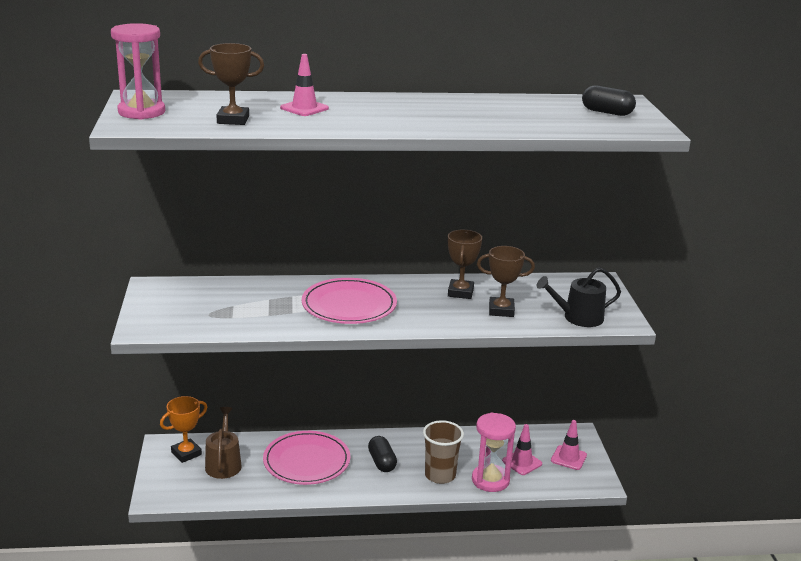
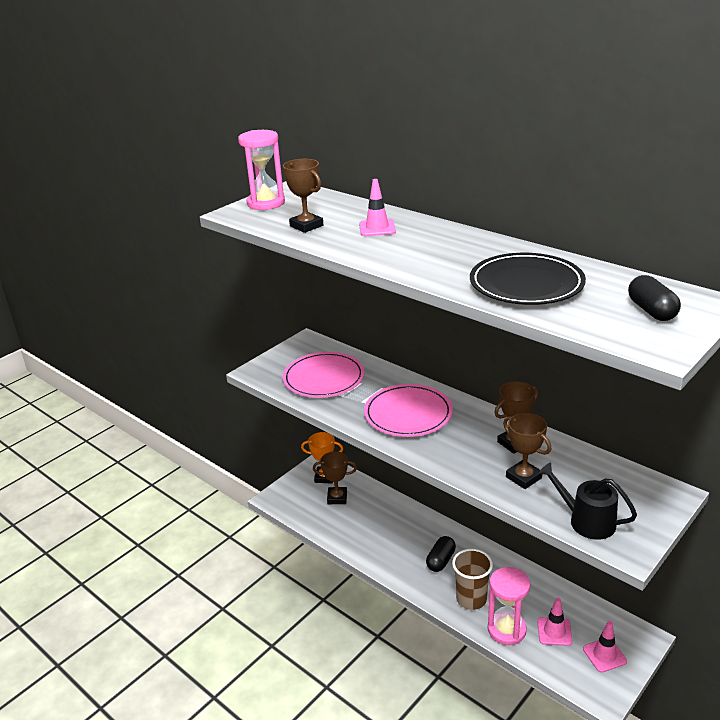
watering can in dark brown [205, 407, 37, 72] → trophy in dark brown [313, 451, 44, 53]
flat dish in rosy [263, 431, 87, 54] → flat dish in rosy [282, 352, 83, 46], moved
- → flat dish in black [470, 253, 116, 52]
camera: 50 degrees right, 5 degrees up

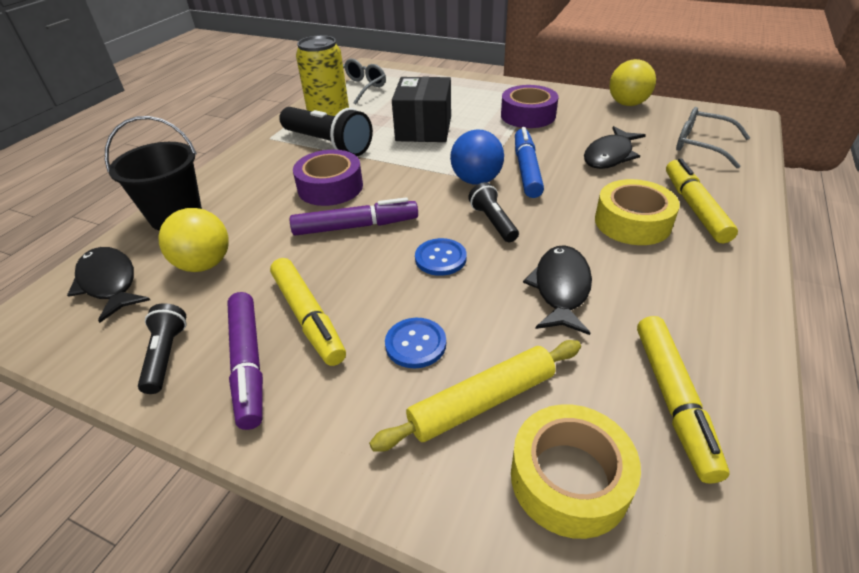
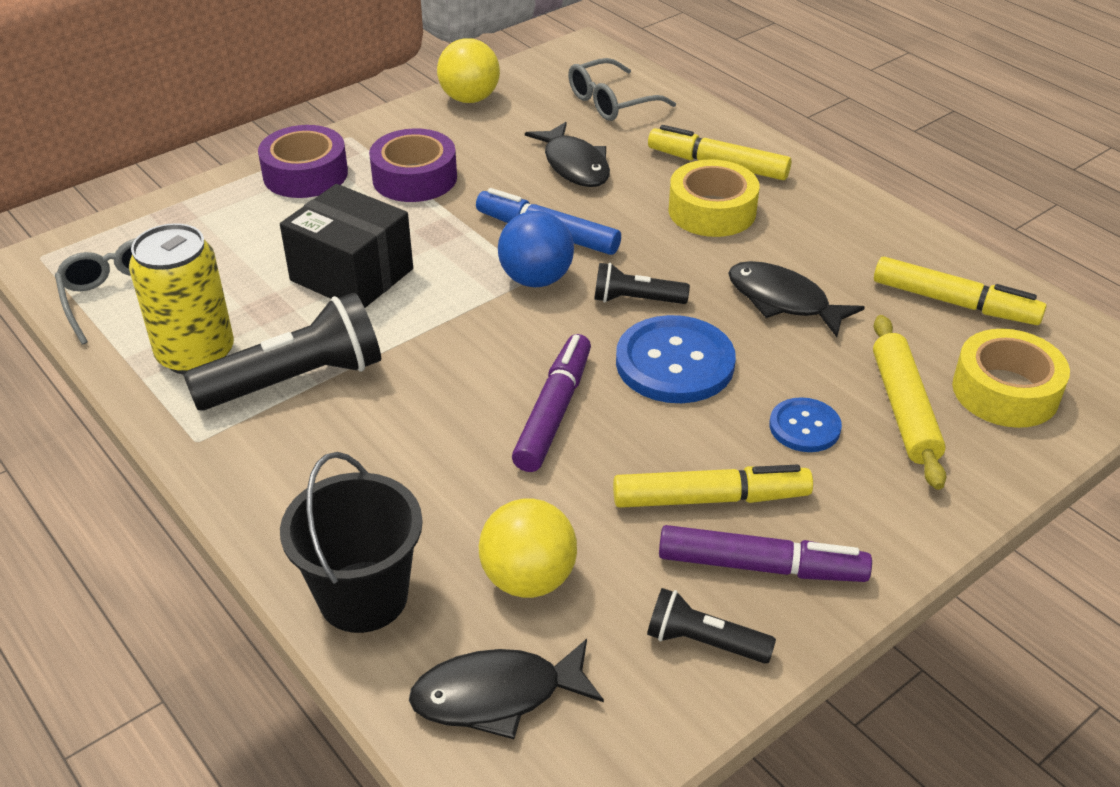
roll of tape in royal purple [293, 150, 70, 56] → roll of tape in royal purple [258, 125, 90, 73], moved
sewing button in blue [415, 238, 52, 38] → sewing button in blue [616, 315, 120, 88], x1.78
camera: 65 degrees left, 0 degrees up

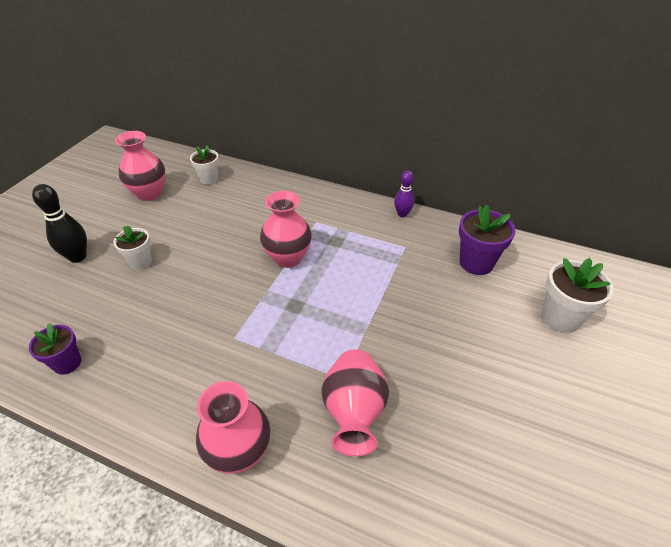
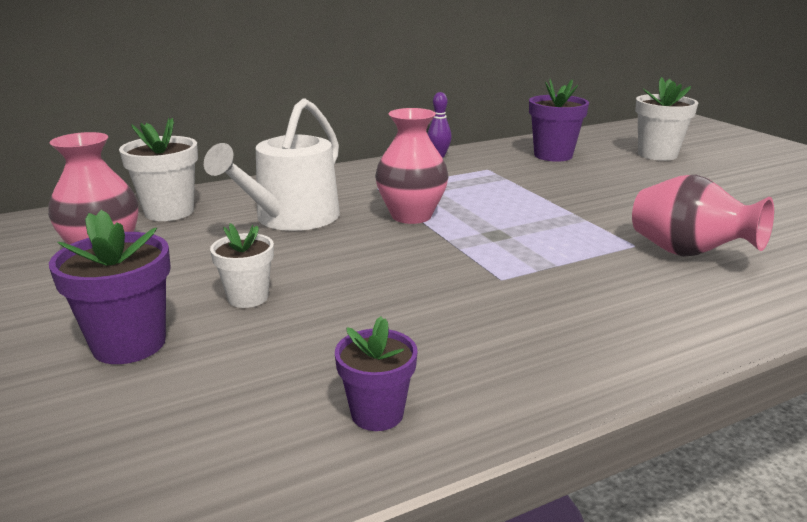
plant pot in white [190, 145, 29, 40] → plant pot in white [119, 118, 79, 103], x1.55
tenpin in black [32, 184, 55, 79] → plant pot in royal purple [49, 210, 122, 154]
vase in rosy [196, 381, 74, 93] → -
- → watering can in white [204, 98, 136, 133]
camera: 50 degrees left, 20 degrees down

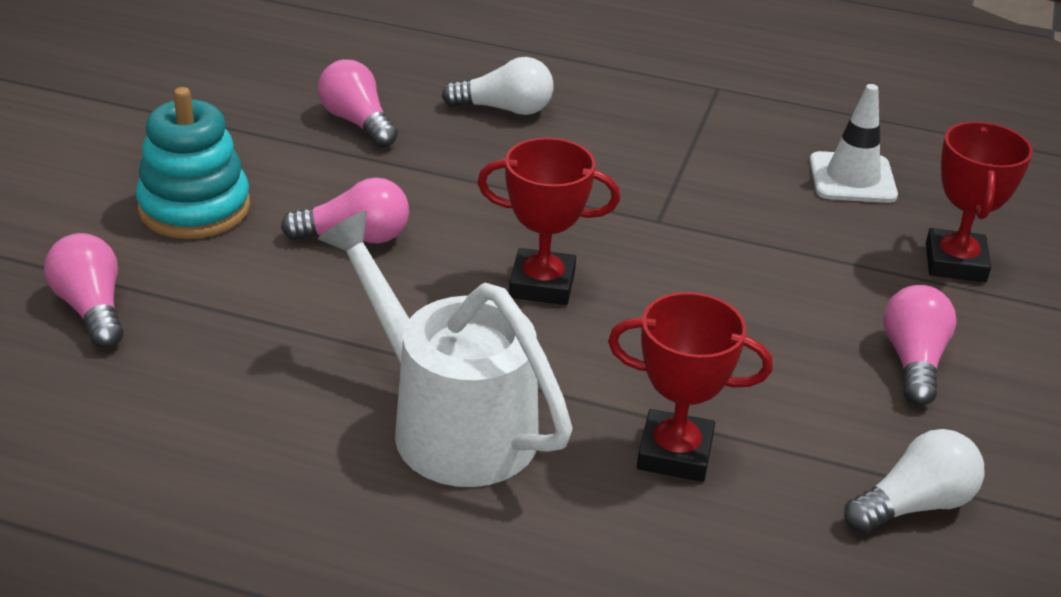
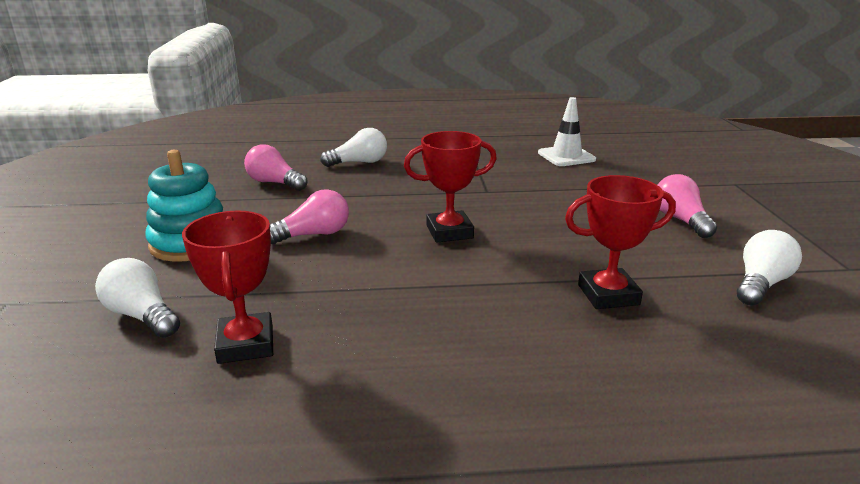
trophy in scarlet [926, 121, 107, 161] → trophy in scarlet [182, 211, 91, 153], moved
watering can in white [318, 211, 255, 276] → -
lightbulb in rosy [44, 233, 79, 115] → lightbulb in white [95, 258, 85, 80]
camera: 20 degrees left, 10 degrees down

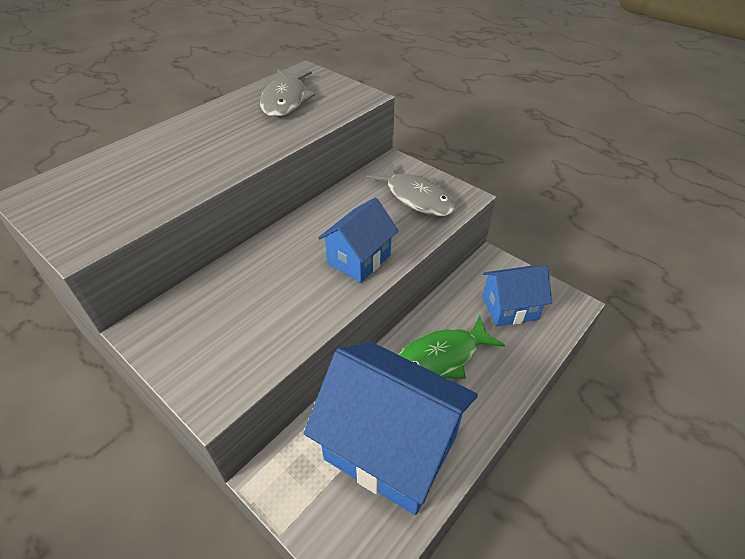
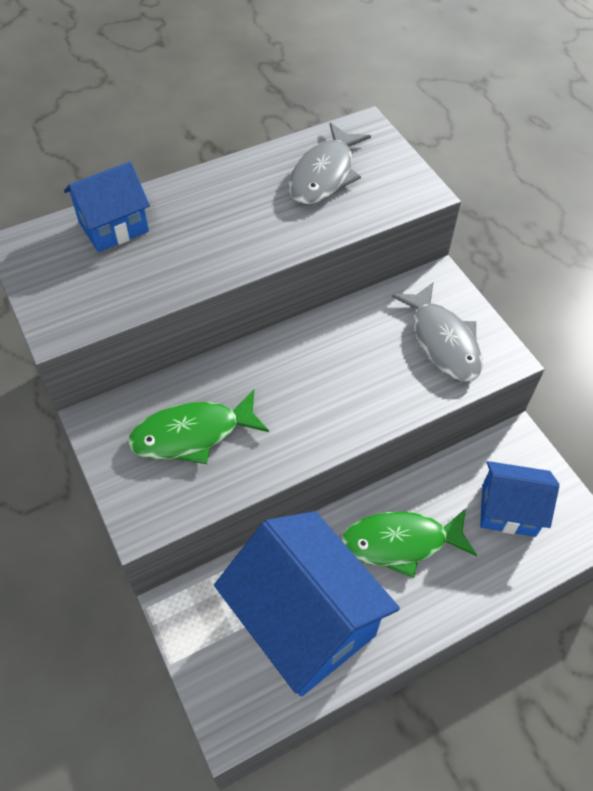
house in blue [318, 197, 81, 86] → house in blue [64, 161, 86, 91], moved
- → fish figure in green [128, 390, 141, 74]
camera: 20 degrees right, 10 degrees up

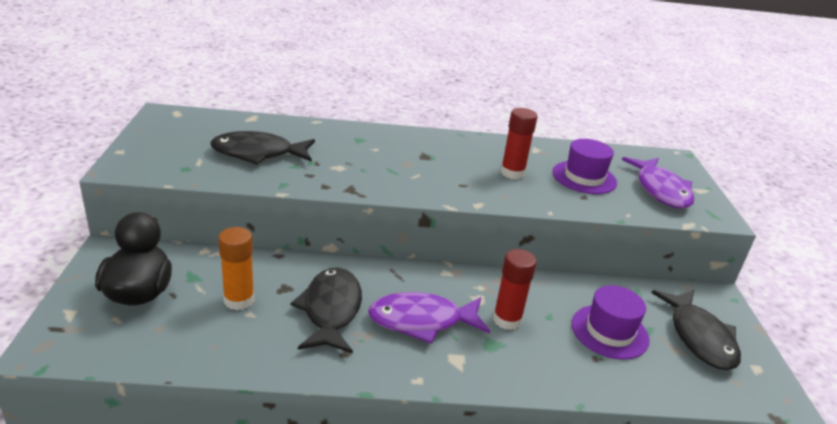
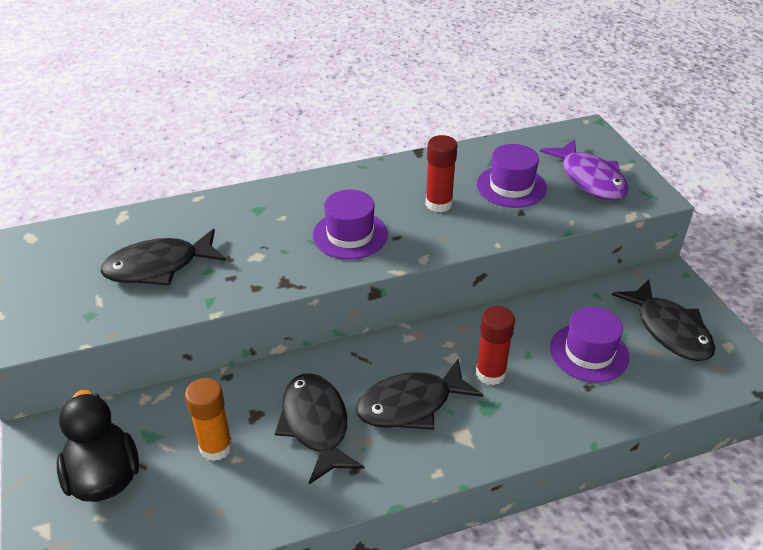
fish figure in royal purple [368, 292, 122, 52] → fish figure in black [356, 359, 127, 71]
- → top hat in royal purple [313, 190, 75, 70]
camera: 15 degrees left, 10 degrees up

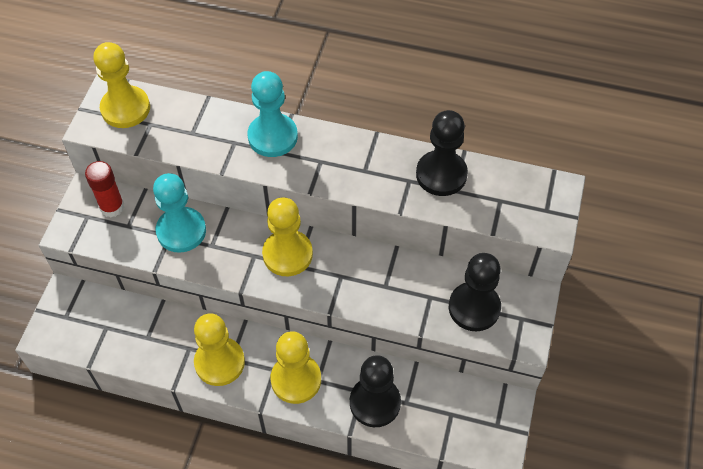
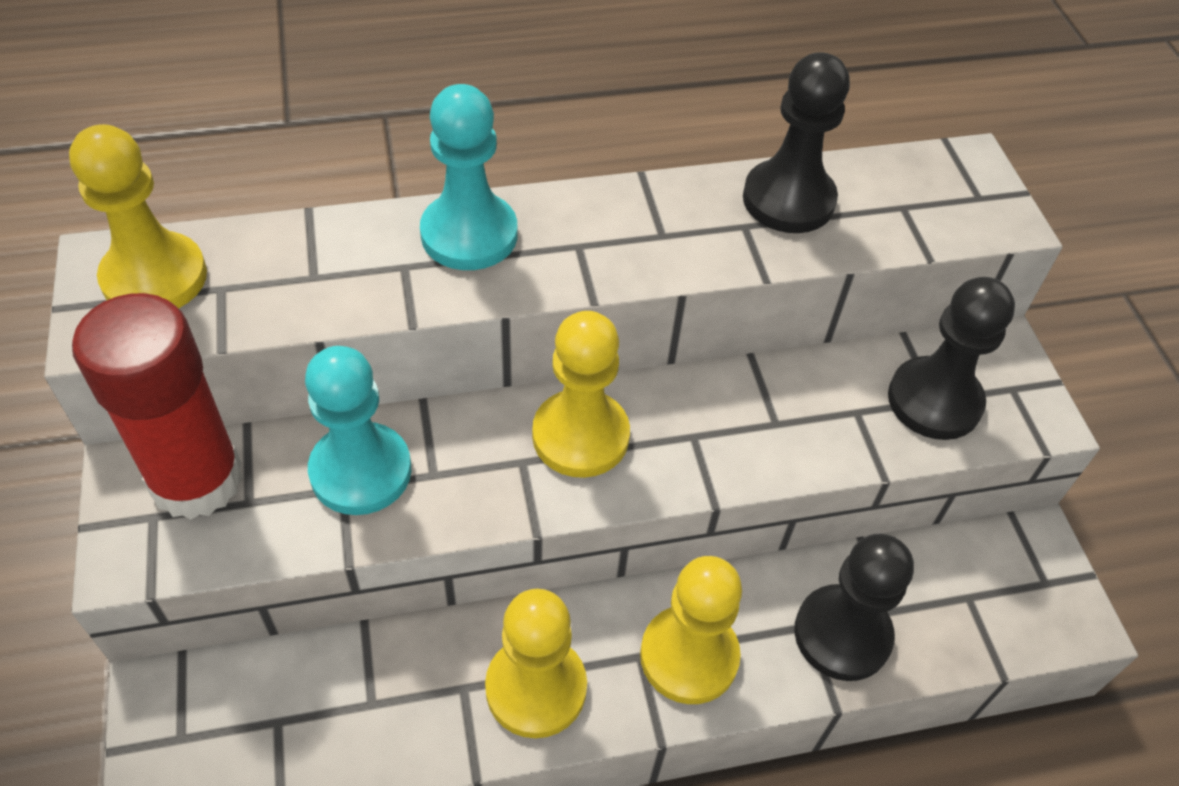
glue stick in scarlet [85, 161, 39, 56] → glue stick in scarlet [72, 293, 171, 227], x1.77
camera: 30 degrees left, 5 degrees down

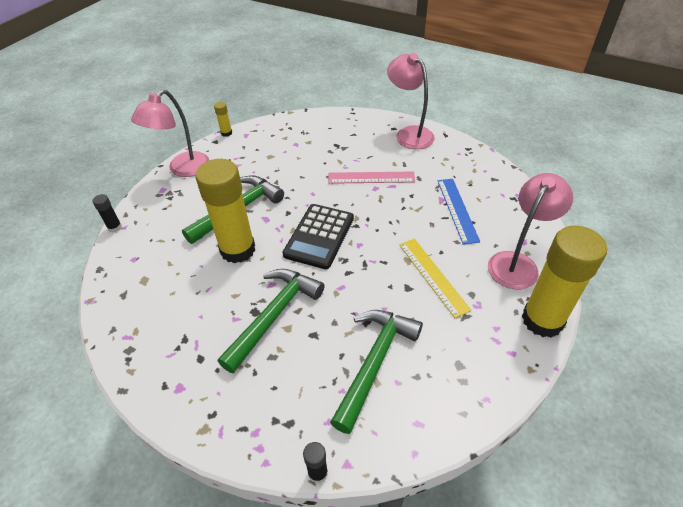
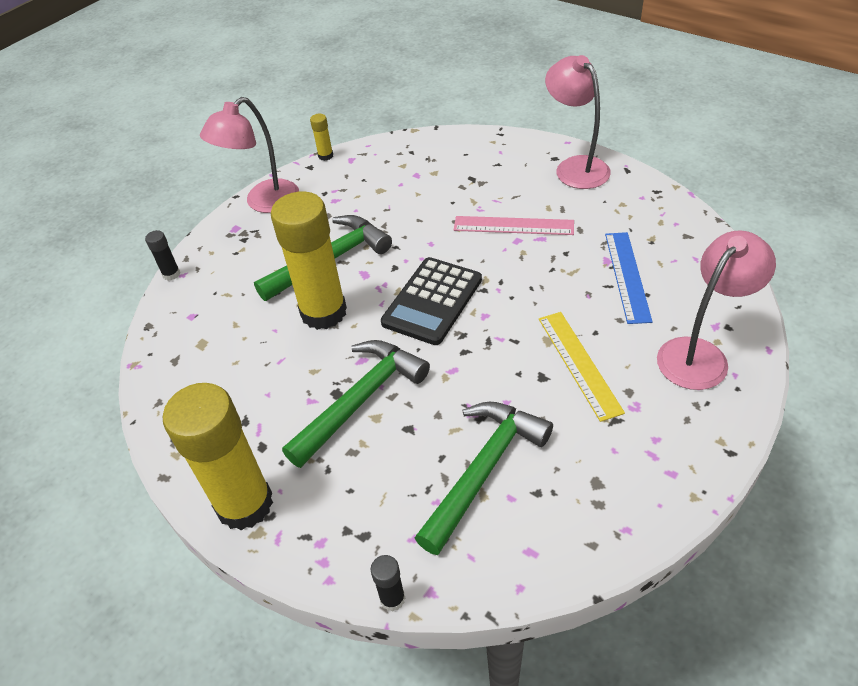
glue stick in yellow [522, 226, 85, 111] → glue stick in yellow [163, 383, 110, 147], moved
camera: 10 degrees right, 0 degrees up

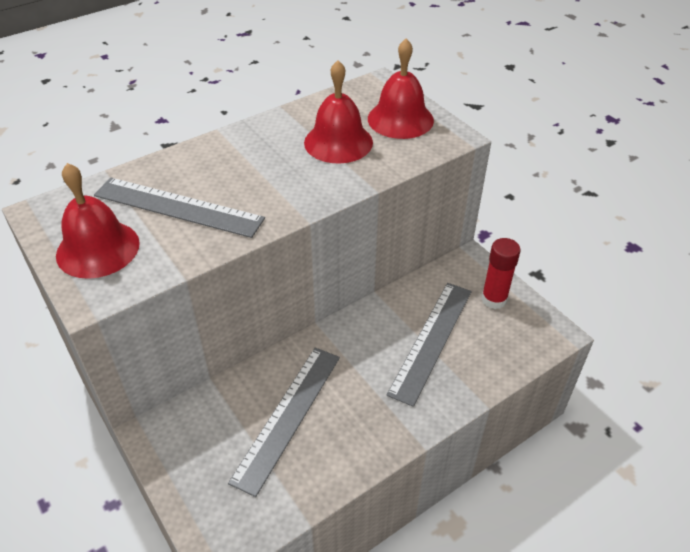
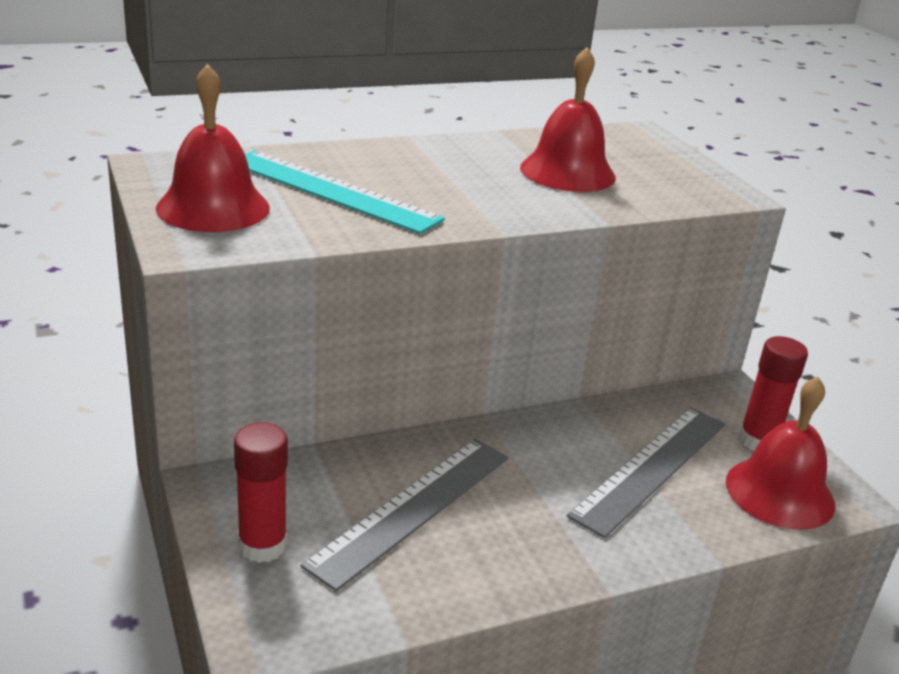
hand bell in scarlet [368, 38, 66, 101] → hand bell in scarlet [726, 377, 109, 153], moved
straightedge in gray [94, 178, 171, 60] → straightedge in teal [245, 150, 200, 84]
- → glue stick in scarlet [234, 422, 54, 141]
camera: 10 degrees right, 15 degrees down

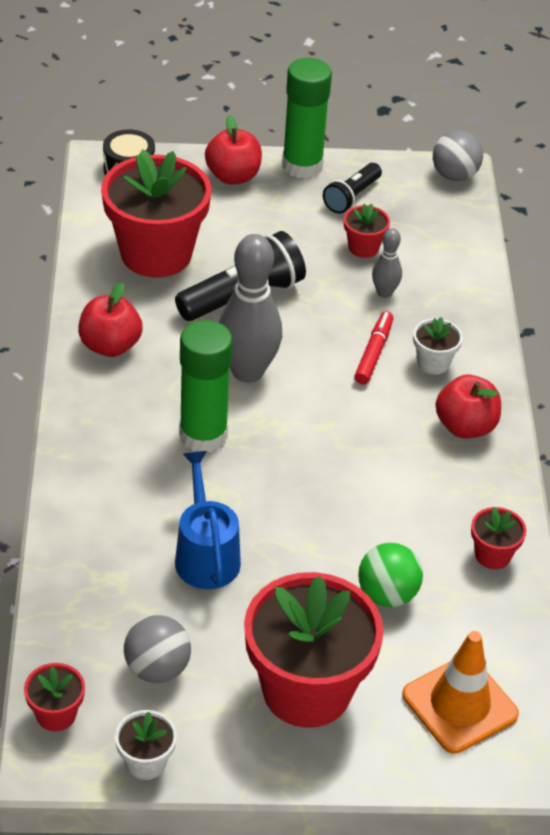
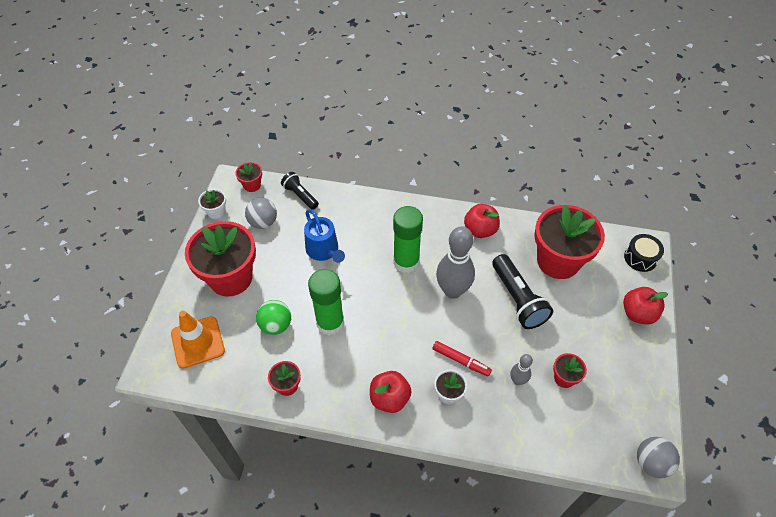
glue stick in green [282, 58, 50, 121] → glue stick in green [308, 269, 36, 66], moved
pocket torch in black [323, 163, 59, 51] → pocket torch in black [281, 172, 38, 38], moved
watering can in blue [175, 451, 66, 138] → watering can in blue [304, 209, 41, 54], 60 degrees clockwise
camera: 105 degrees right, 10 degrees up

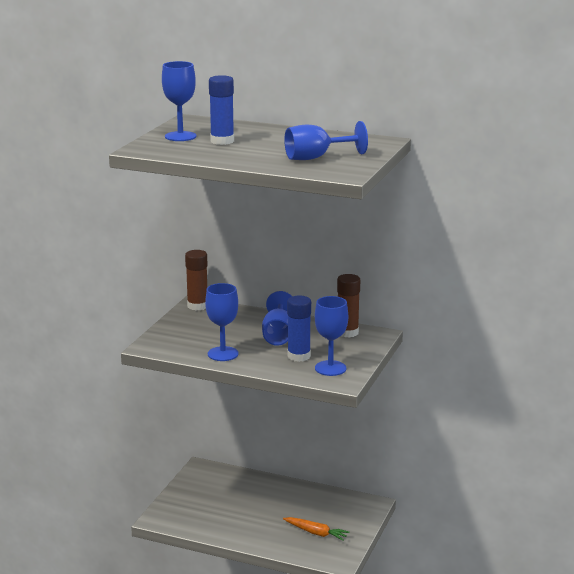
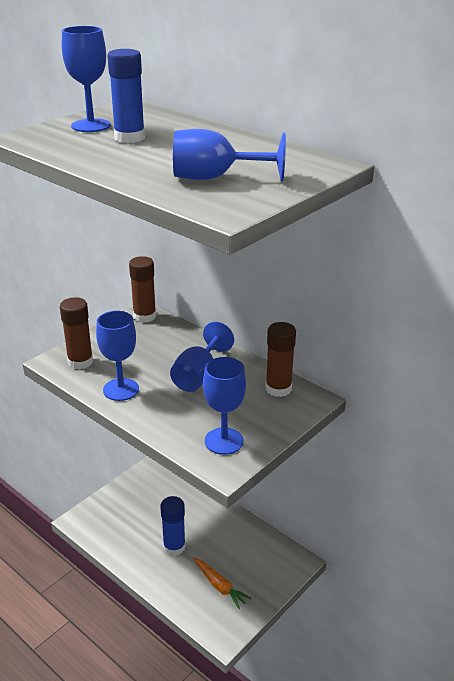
glue stick in blue [287, 295, 24, 67] → glue stick in blue [161, 496, 25, 60], moved
- → glue stick in dark brown [60, 297, 33, 73]
camera: 20 degrees right, 10 degrees up

